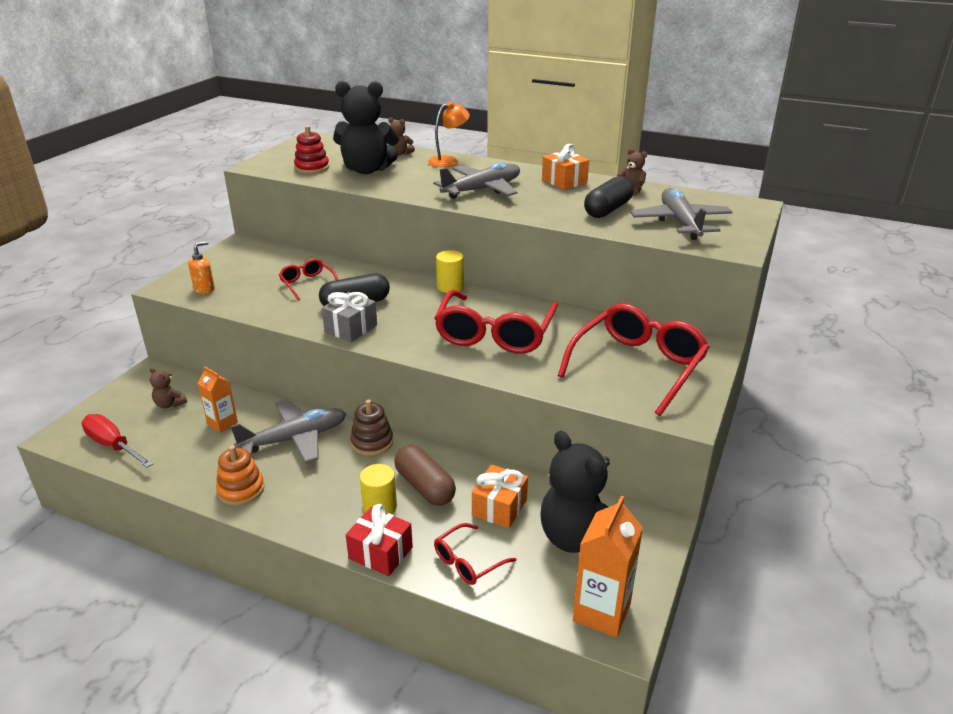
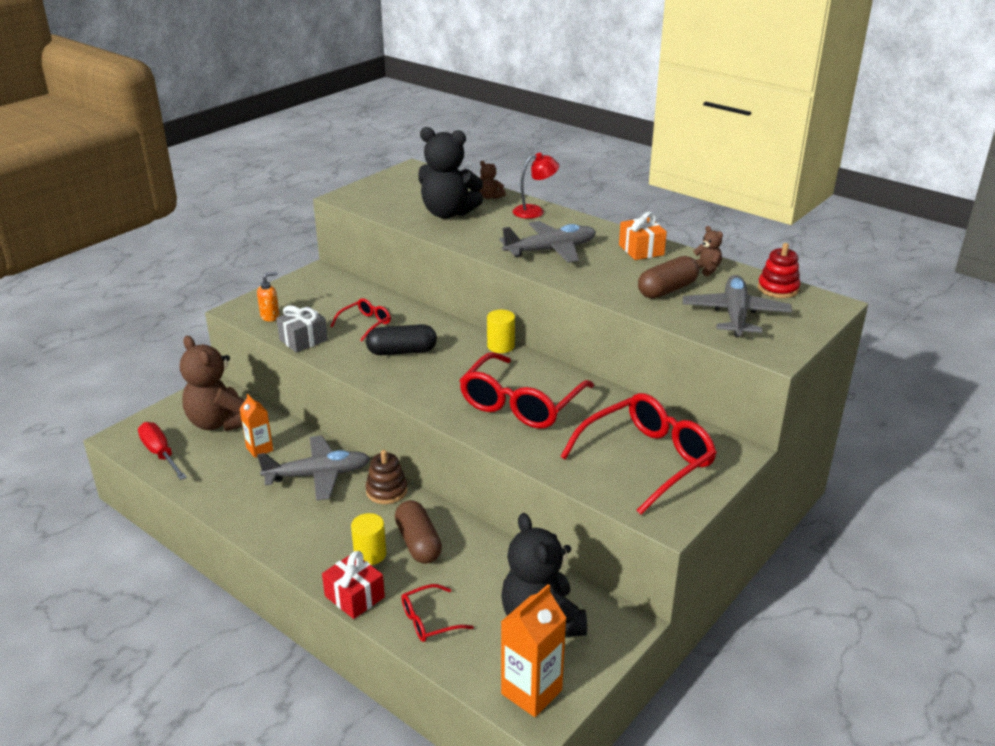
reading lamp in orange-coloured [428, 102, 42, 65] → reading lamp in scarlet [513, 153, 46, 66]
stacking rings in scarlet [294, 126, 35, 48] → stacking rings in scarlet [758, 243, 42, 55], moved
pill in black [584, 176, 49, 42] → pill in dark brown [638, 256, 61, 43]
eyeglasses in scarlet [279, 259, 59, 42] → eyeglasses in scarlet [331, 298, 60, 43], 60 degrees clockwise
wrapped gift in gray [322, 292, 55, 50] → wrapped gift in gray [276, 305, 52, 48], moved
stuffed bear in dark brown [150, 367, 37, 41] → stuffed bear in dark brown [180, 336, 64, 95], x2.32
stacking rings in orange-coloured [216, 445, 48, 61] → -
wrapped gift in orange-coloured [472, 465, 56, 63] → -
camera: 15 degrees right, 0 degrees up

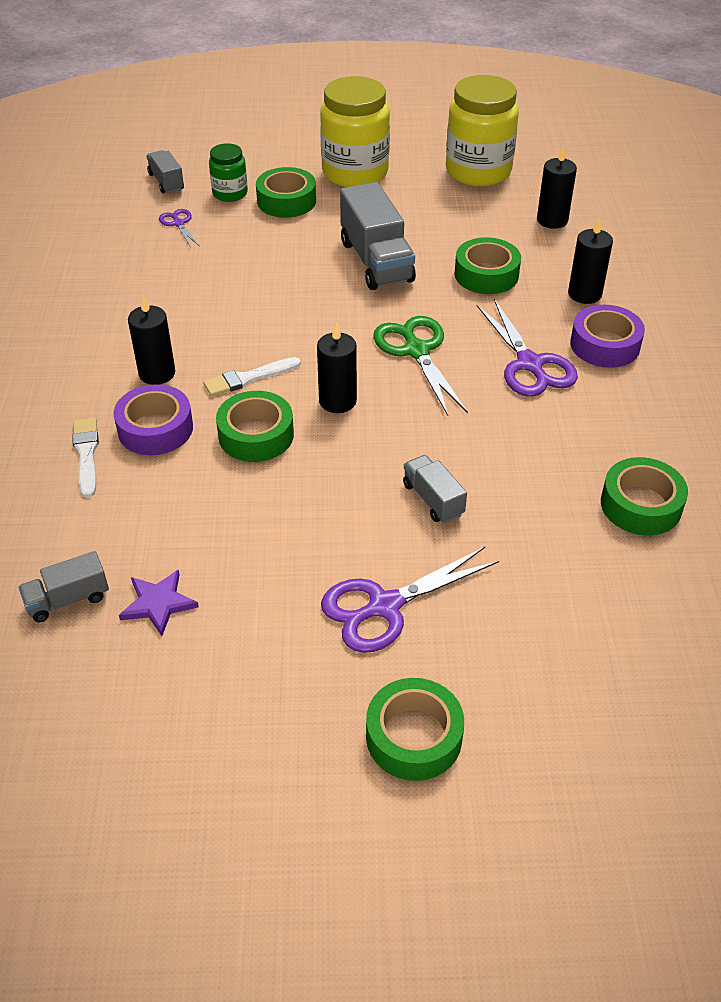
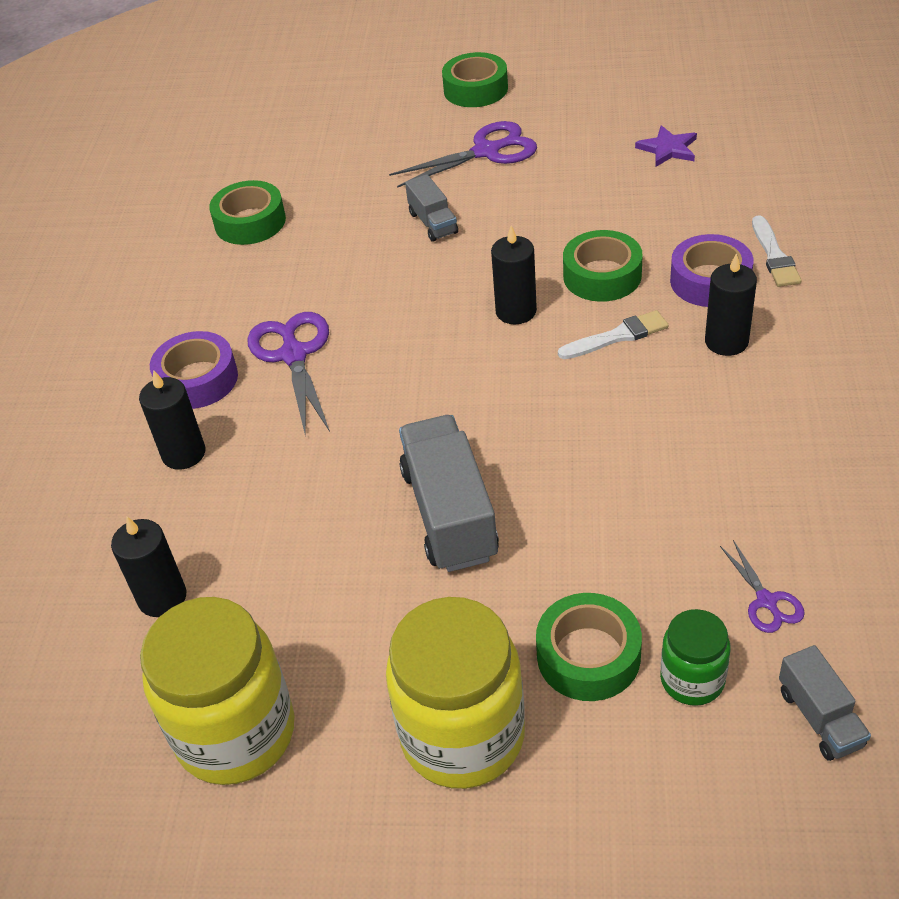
roll of tape in green [455, 237, 66, 57] → -
shears in green [373, 316, 95, 100] → -
truck in gray [18, 551, 91, 71] → -
camera: 170 degrees left, 0 degrees up

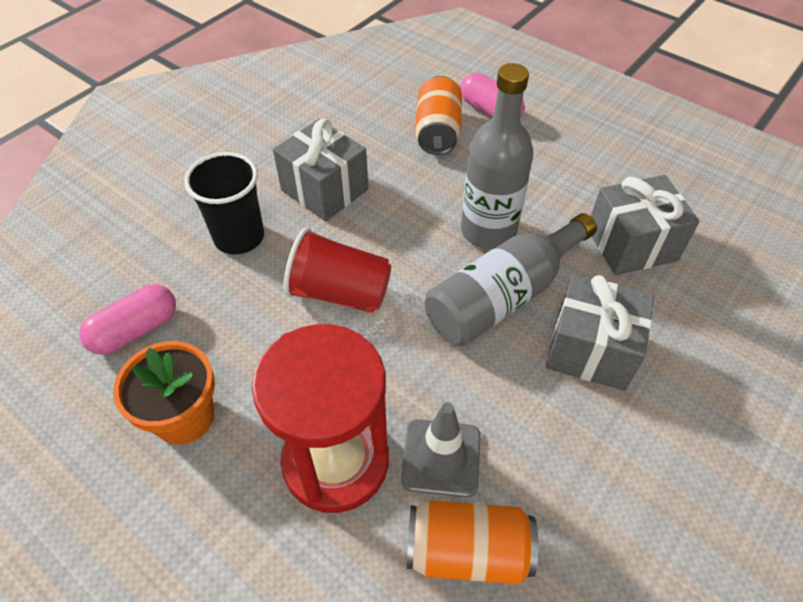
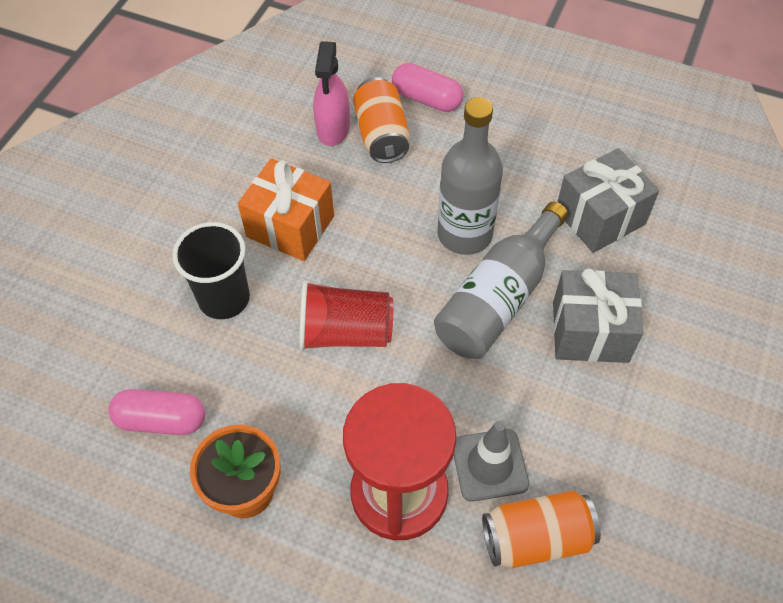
wrapped gift in gray [273, 119, 95, 102] → wrapped gift in orange-coloured [238, 158, 96, 103]
pill in rosy [79, 284, 97, 71] → pill in rosy [108, 389, 97, 46], 60 degrees clockwise
- → spray cleaner in rosy [313, 41, 37, 105]
camera: 15 degrees left, 5 degrees up

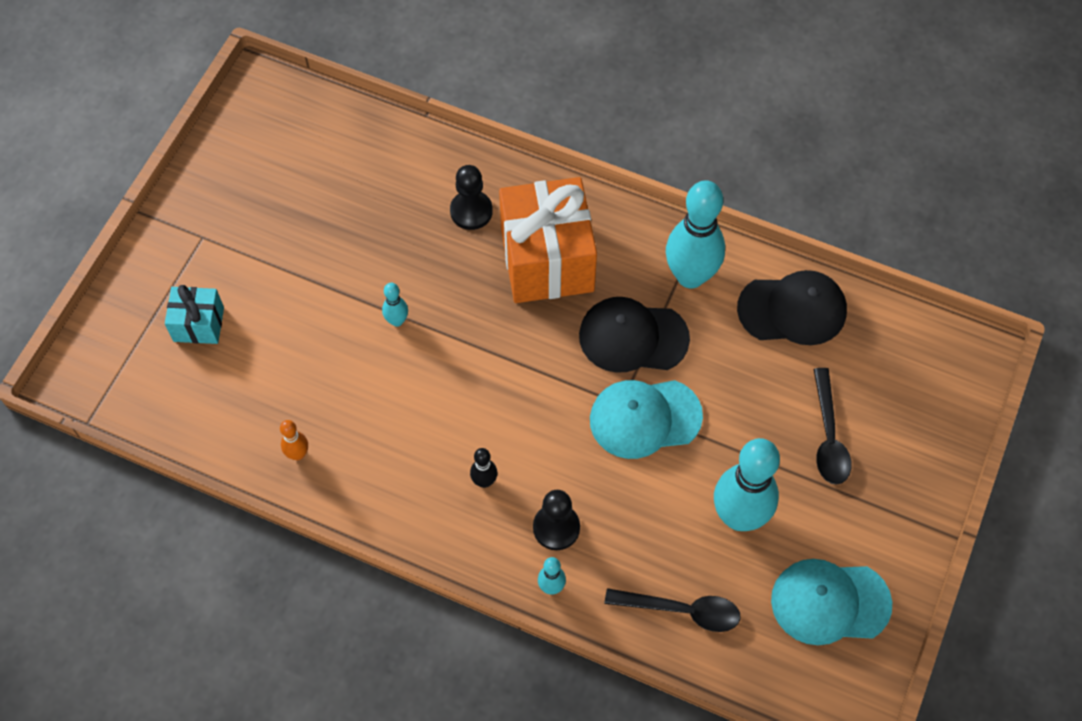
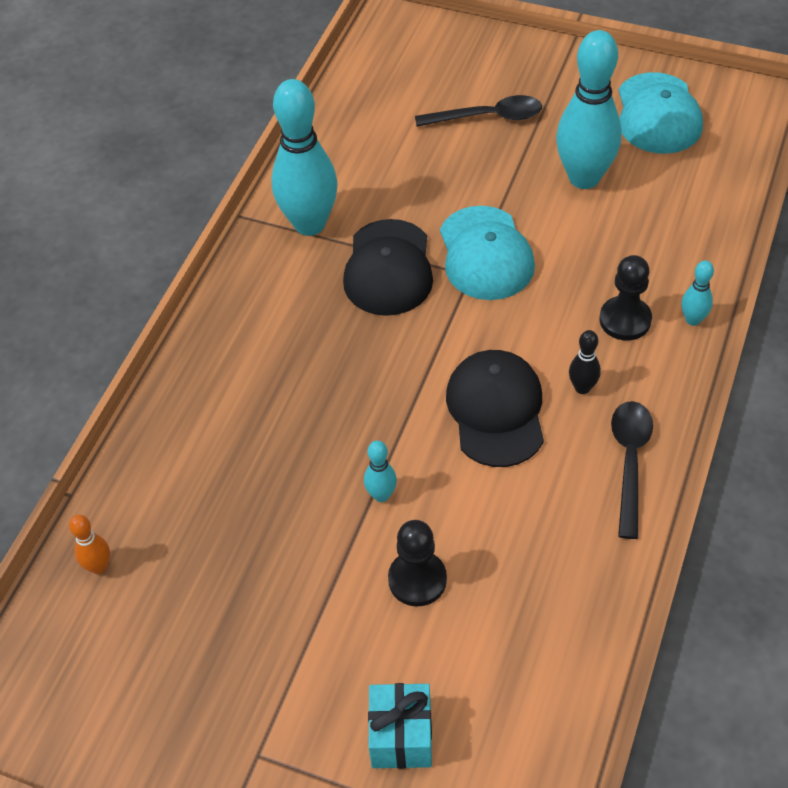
pawn in black [450, 165, 43, 65] → pawn in black [388, 520, 59, 87], moved
wrapped gift in orange-coloured [499, 177, 98, 126] → -
cap in black [737, 270, 110, 75] → cap in black [446, 350, 98, 117], moved
tenpin in orange-coloured [280, 420, 28, 40] → tenpin in orange-coloured [69, 515, 41, 59], moved
spoon in black [605, 588, 136, 44] → spoon in black [611, 401, 42, 138], moved
camera: 90 degrees left, 10 degrees down

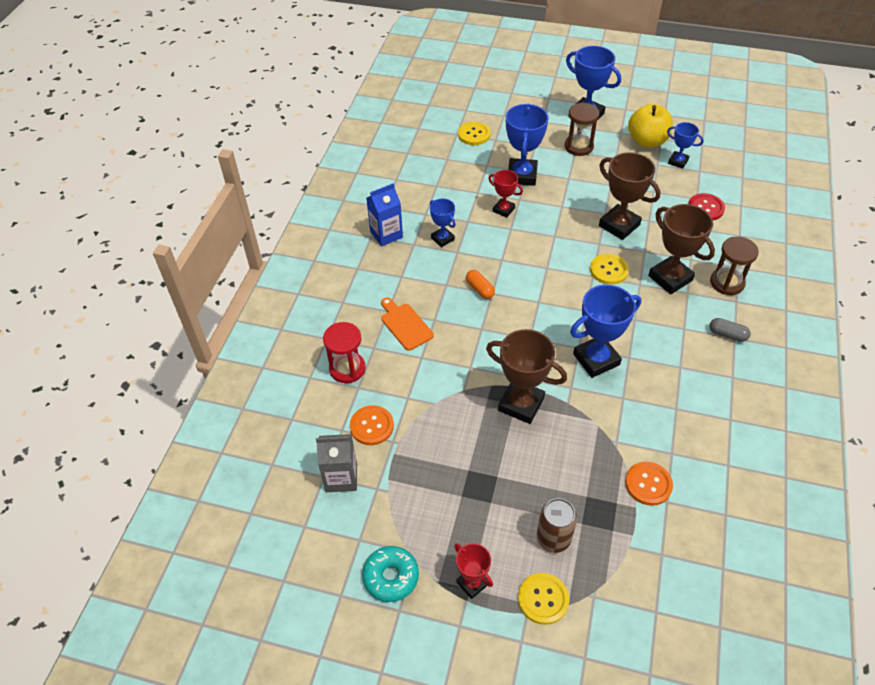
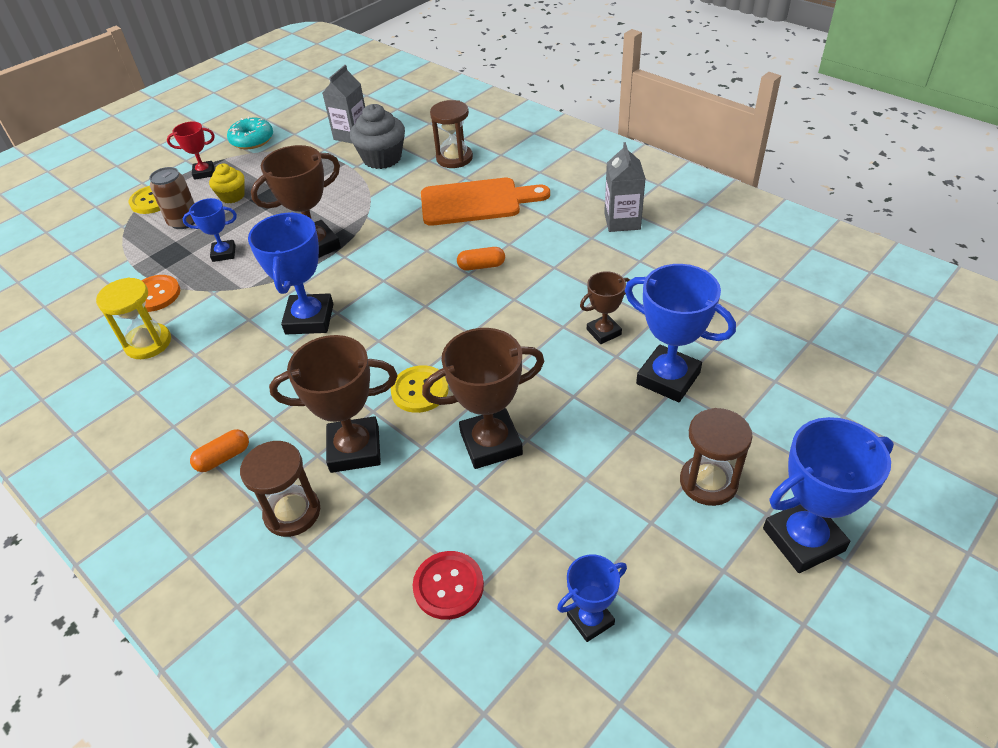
apple fruit in yellow [628, 104, 45, 43] → -
sewing button in yellow [458, 122, 33, 23] → -
trophy in scarlet [488, 170, 35, 48] → trophy in dark brown [580, 271, 50, 73]
milk carton in blue [366, 183, 37, 63] → milk carton in gray [604, 142, 42, 90]
trophy in blue [430, 199, 26, 48] → trophy in blue [182, 198, 55, 64], moved
chopping board in orange-coloured [381, 297, 53, 54] → chopping board in orange-coloured [421, 178, 129, 48], x1.62
pill in gray [709, 318, 42, 24] → pill in orange-coloured [190, 429, 59, 43]
sandglass in scarlet [323, 322, 43, 61] → sandglass in dark brown [430, 100, 43, 68]
sewing button in orange-coloured [350, 405, 44, 40] → cupcake in gray [350, 104, 55, 65]
- → cupcake in yellow [209, 164, 36, 39]
- → sandglass in yellow [96, 278, 75, 81]
camera: 120 degrees right, 5 degrees down

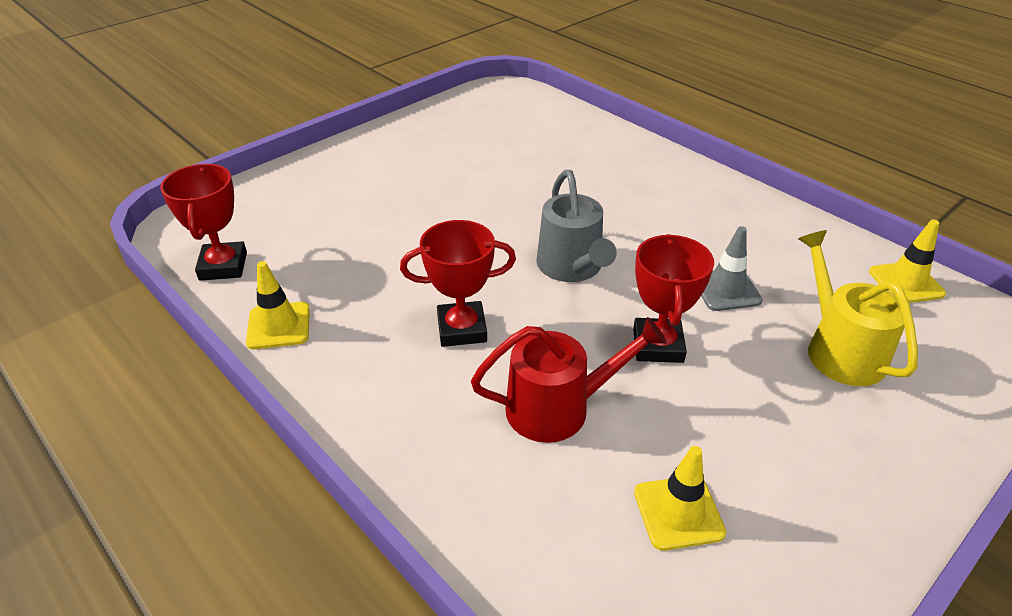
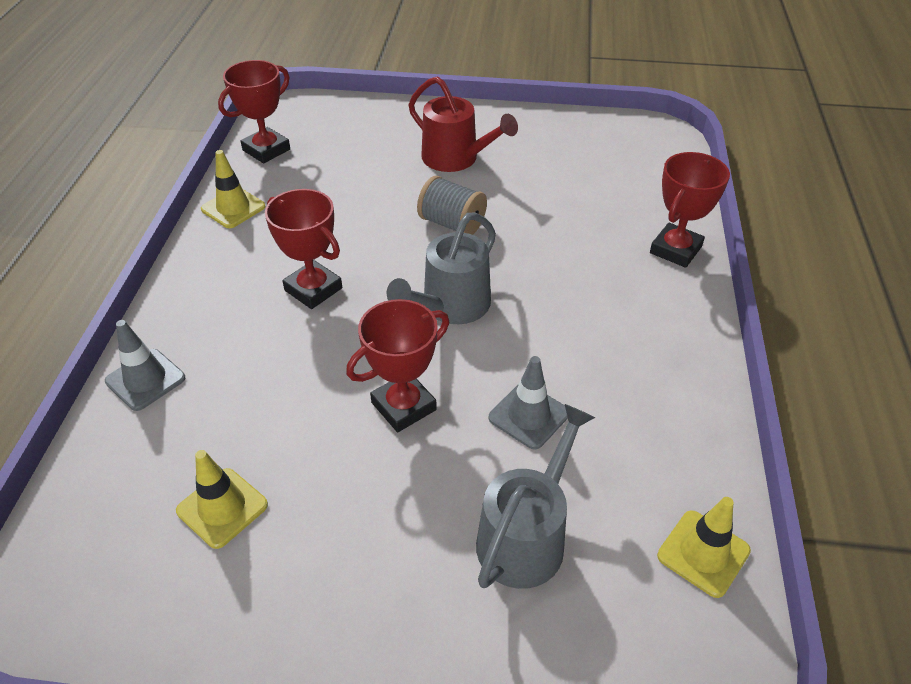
watering can in yellow [798, 230, 120, 156] → watering can in gray [476, 404, 119, 185]
watering can in scarlet [471, 317, 196, 126] → watering can in scarlet [409, 76, 109, 96], moved
- → trophy in scarlet [650, 152, 80, 116]
- → bobbin in gray [417, 176, 70, 59]
- → road cone in gray [105, 320, 80, 91]
camera: 50 degrees right, 5 degrees up

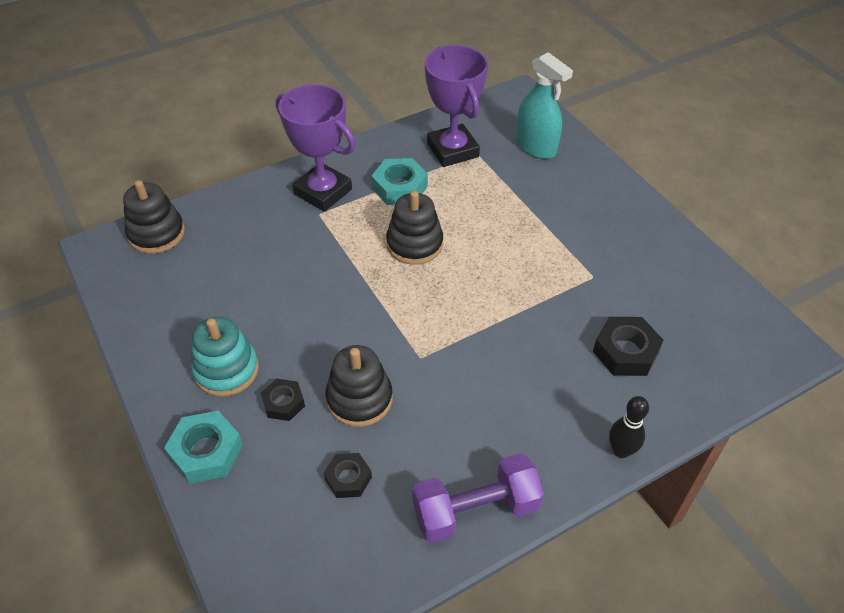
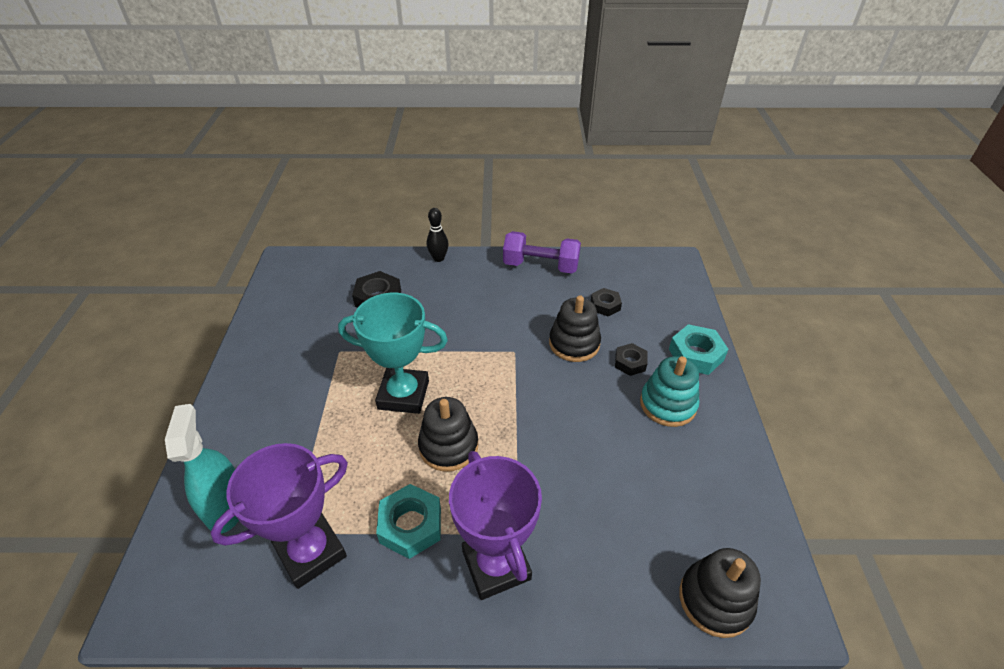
trophy in royal purple [425, 45, 63, 122] → trophy in royal purple [210, 443, 138, 146], 45 degrees clockwise
- → trophy in teal [338, 293, 110, 121]
camera: 150 degrees left, 5 degrees down

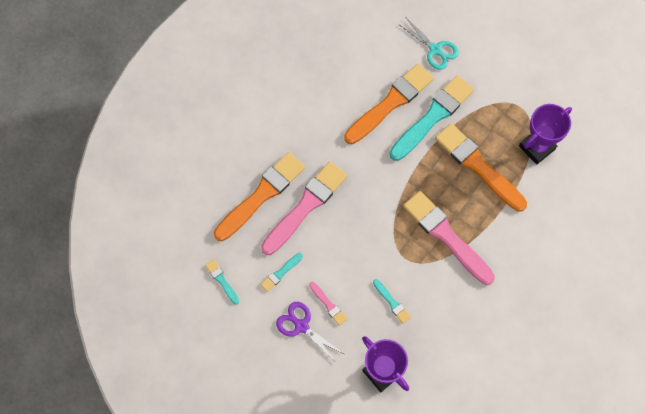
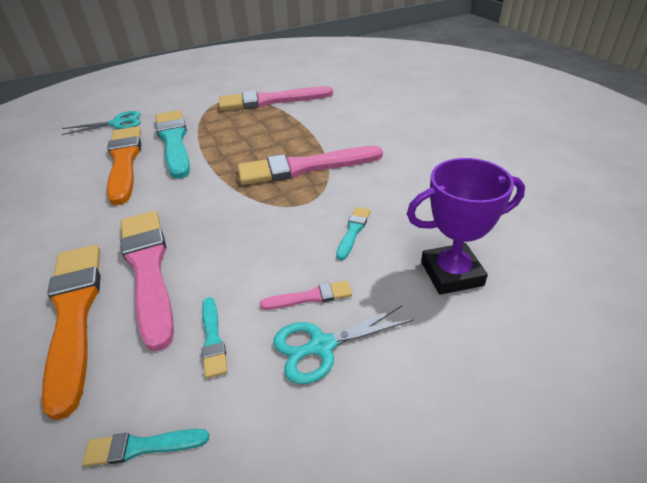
trophy in royal purple [519, 104, 53, 60] → paintbrush in rosy [219, 86, 114, 25]
paintbrush in orange-coloured [435, 123, 92, 89] → -
paintbrush in teal [373, 279, 38, 45] → paintbrush in teal [336, 207, 35, 53], 60 degrees counterclockwise
shears in royal purple [276, 302, 68, 60] → shears in teal [273, 305, 141, 79]
camera: 60 degrees left, 30 degrees down

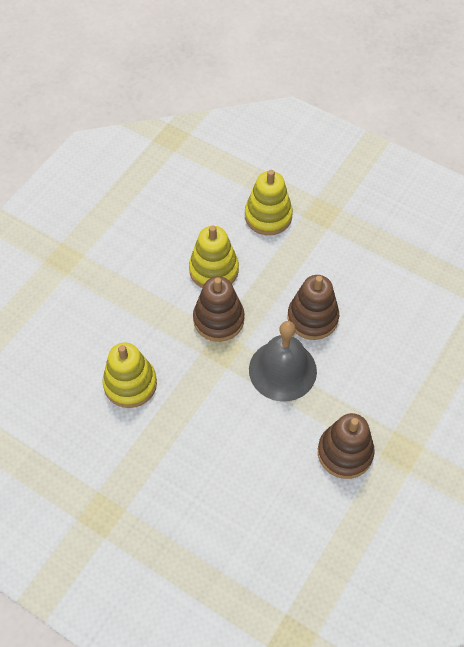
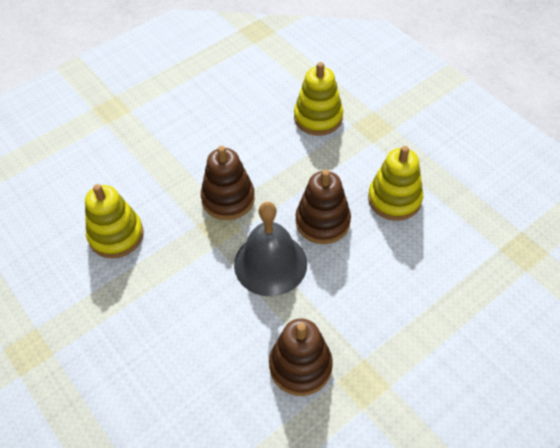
stacking rings in yellow [189, 226, 50, 62] → stacking rings in yellow [368, 146, 55, 75], moved
camera: 20 degrees right, 5 degrees down

